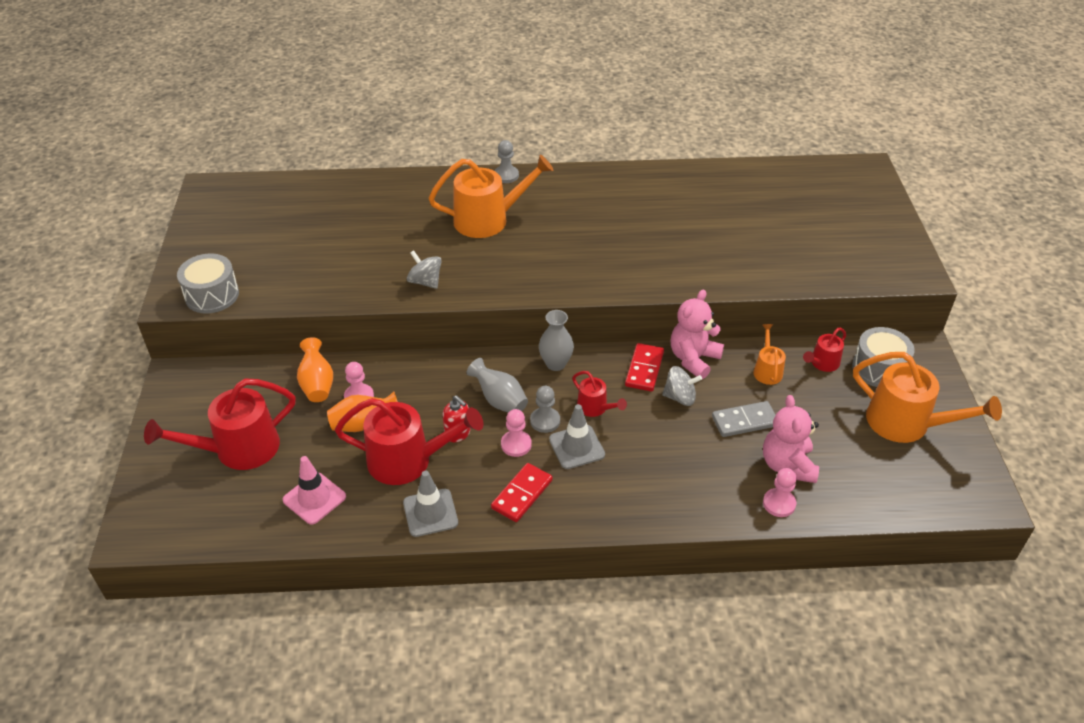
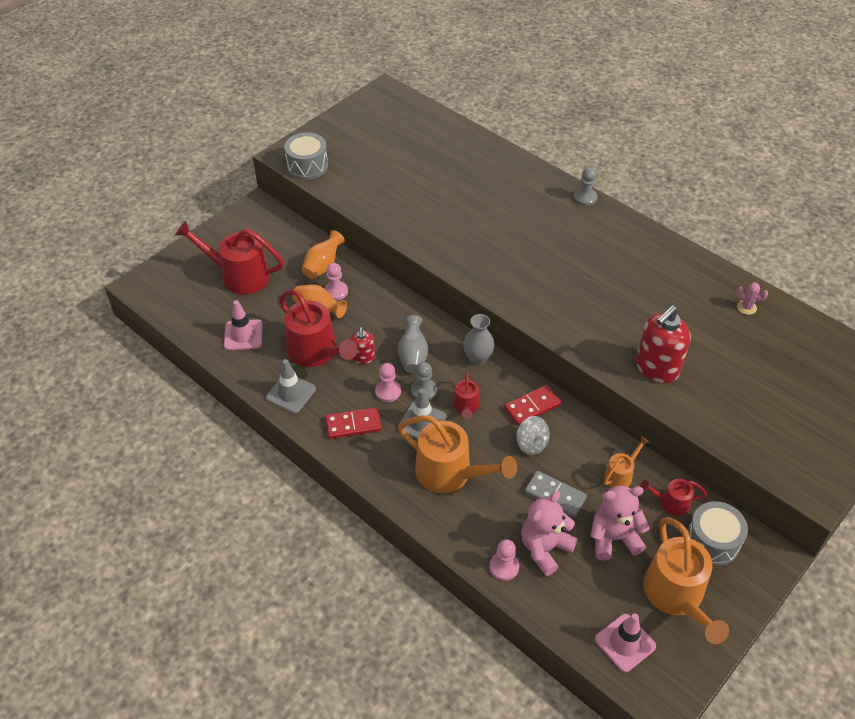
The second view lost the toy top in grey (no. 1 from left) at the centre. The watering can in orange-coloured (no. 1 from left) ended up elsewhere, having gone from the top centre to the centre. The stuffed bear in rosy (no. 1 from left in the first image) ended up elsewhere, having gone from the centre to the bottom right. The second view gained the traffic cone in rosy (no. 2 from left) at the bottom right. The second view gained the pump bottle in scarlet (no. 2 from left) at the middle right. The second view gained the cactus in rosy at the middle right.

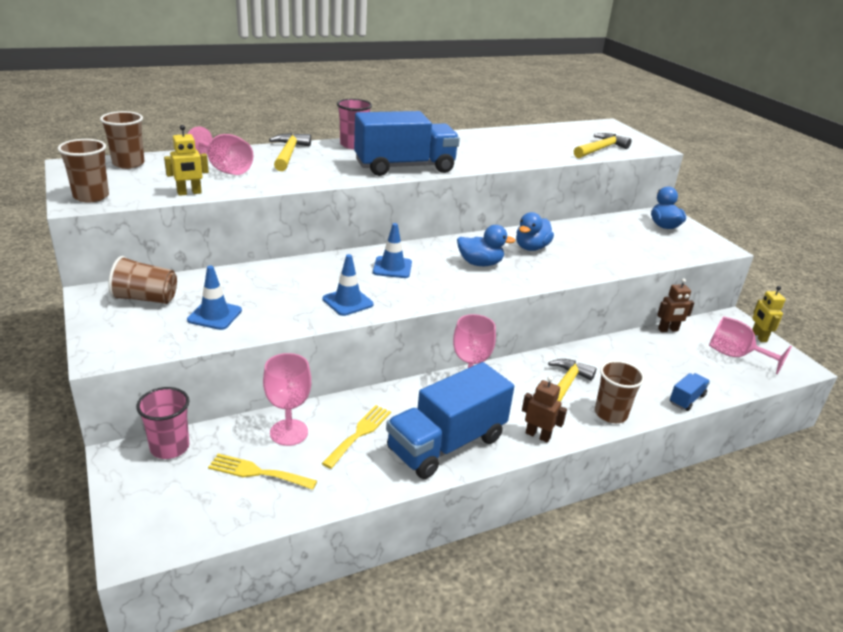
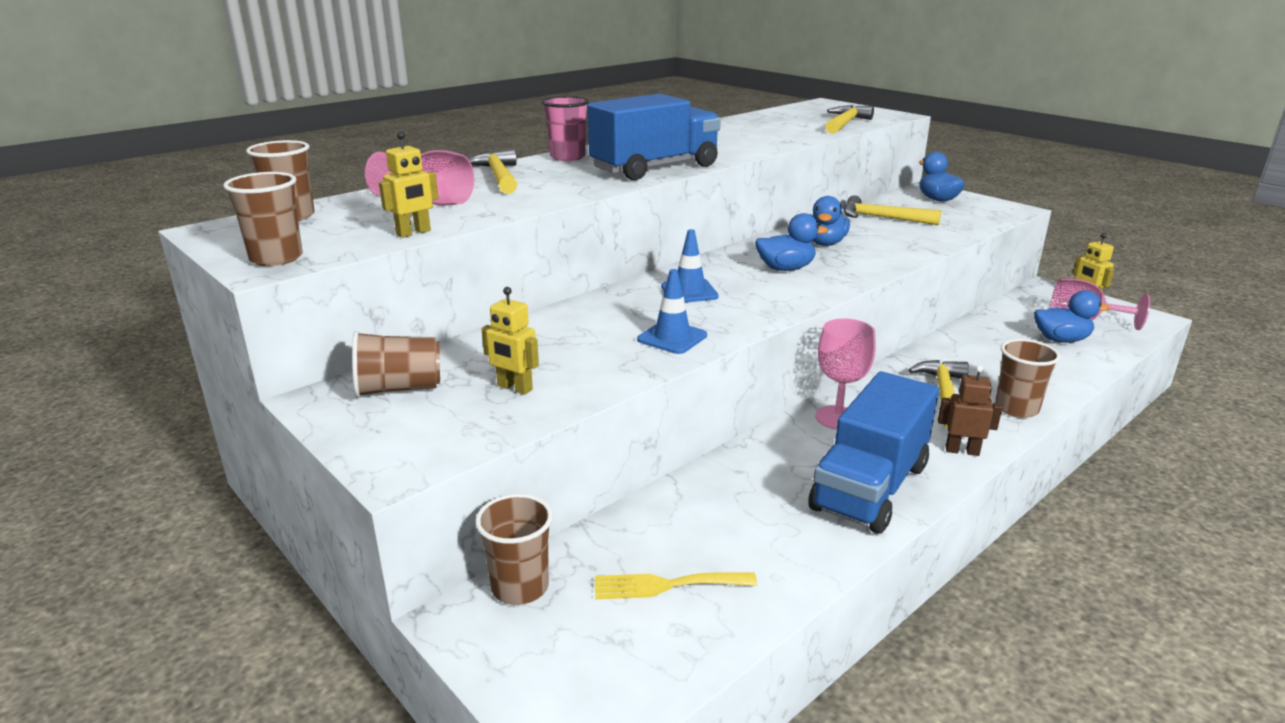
What was the cup in rosy (no. 1 from left) at the bottom left turned into the cup in brown (no. 4 from left) at the bottom centre. Where the traffic cone in cobalt (no. 1 from left) stood at the middle left, the robot in bright yellow (no. 2 from left) came to stand at the centre. The second view lost the wine glass in rosy (no. 2 from left) at the centre. The second view lost the dinner fork in bright yellow (no. 2 from left) at the bottom centre. The second view lost the robot in brown (no. 2 from left) at the middle right. The second view lost the truck in cobalt (no. 3 from left) at the middle right. The second view gained the carpenter's hammer in bright yellow (no. 3 from left) at the top right. The second view gained the rubber duck in cobalt (no. 4 from left) at the middle right.

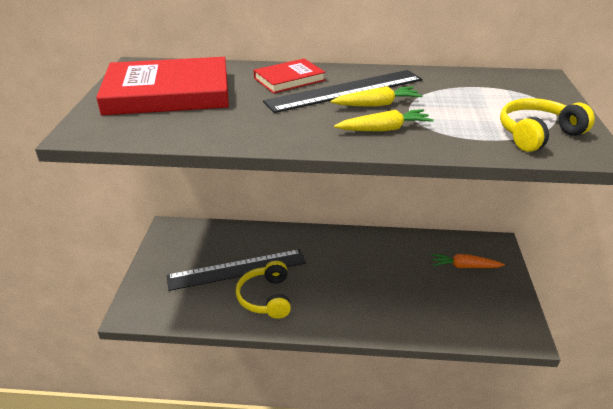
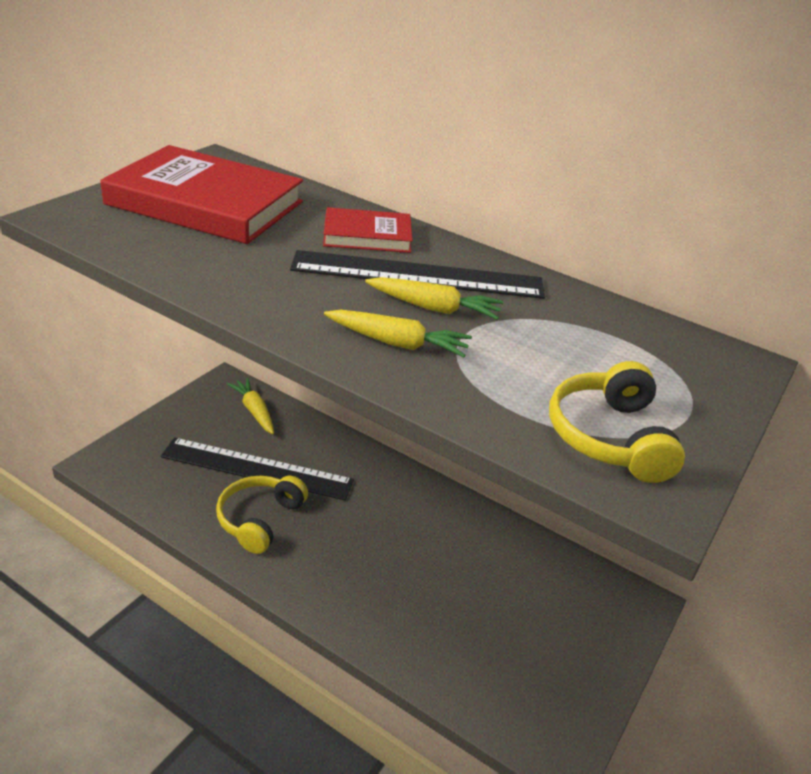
The second view lost the root vegetable in orange-coloured at the middle right. The over-ear headphones in bright yellow (no. 2 from left) at the top right ended up facing another way, 90 degrees counterclockwise from before. The second view gained the root vegetable in bright yellow (no. 1 from left) at the middle left.

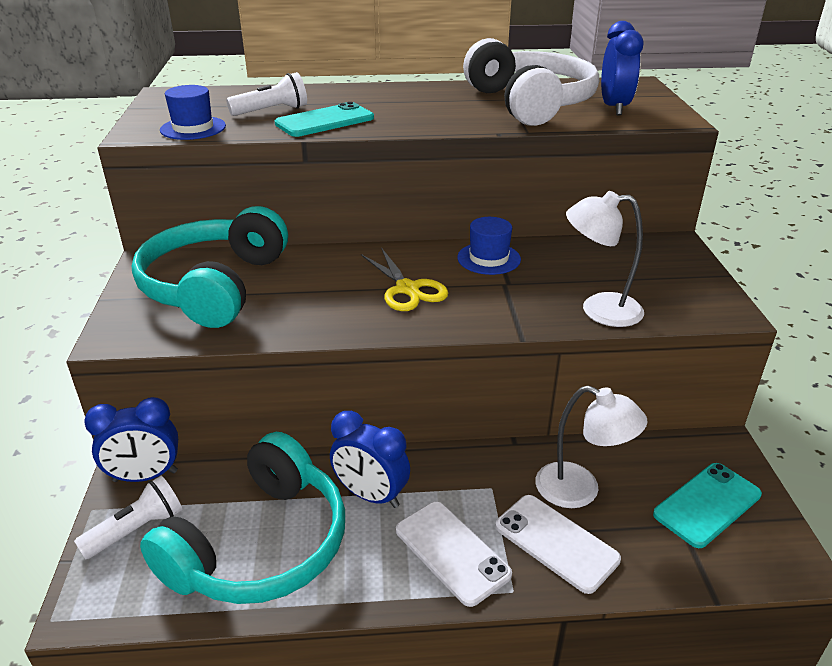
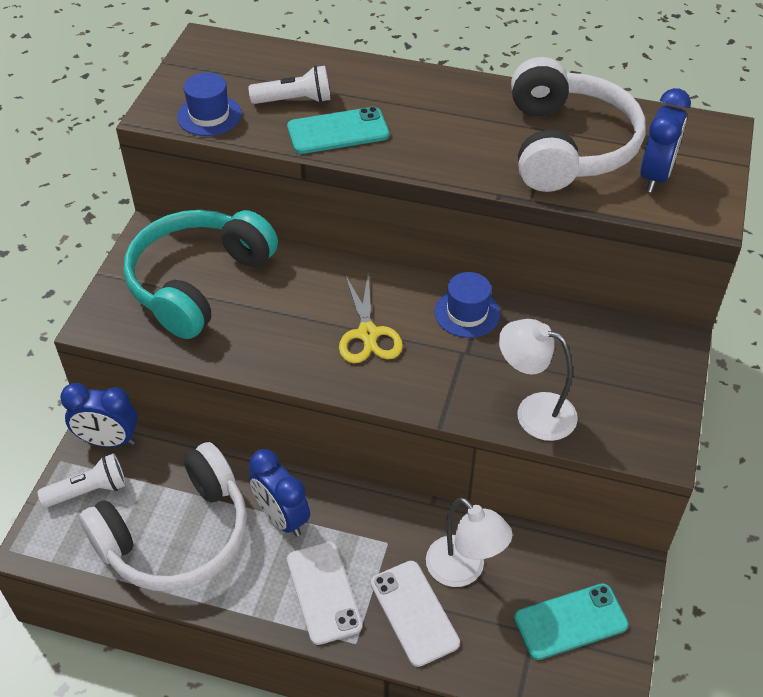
What was the over-ear headphones in aqua (no. 2 from left) at the bottom left turned into the over-ear headphones in pure white (no. 1 from left) at the bottom left.

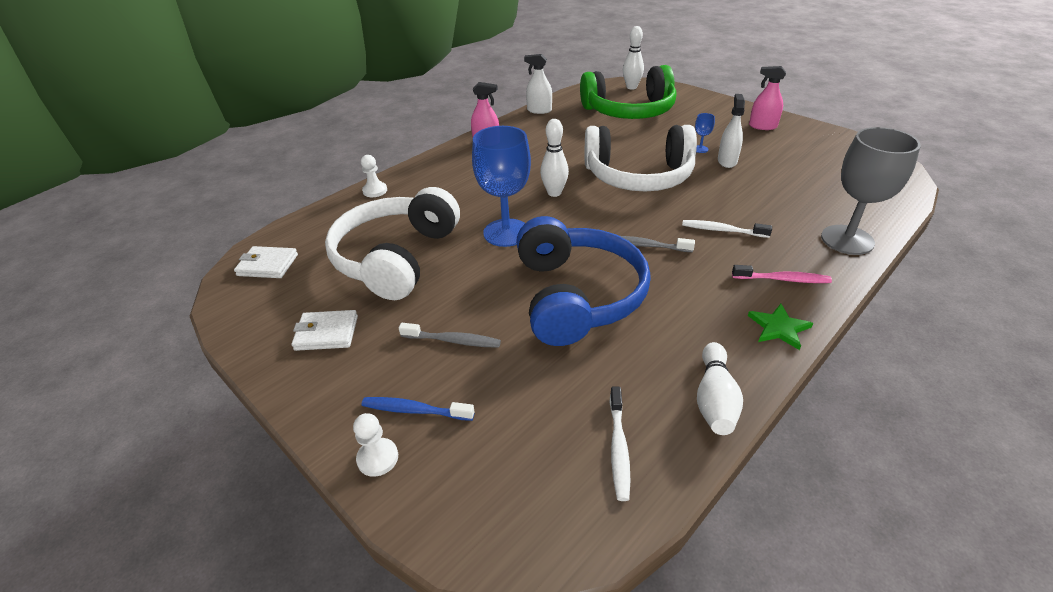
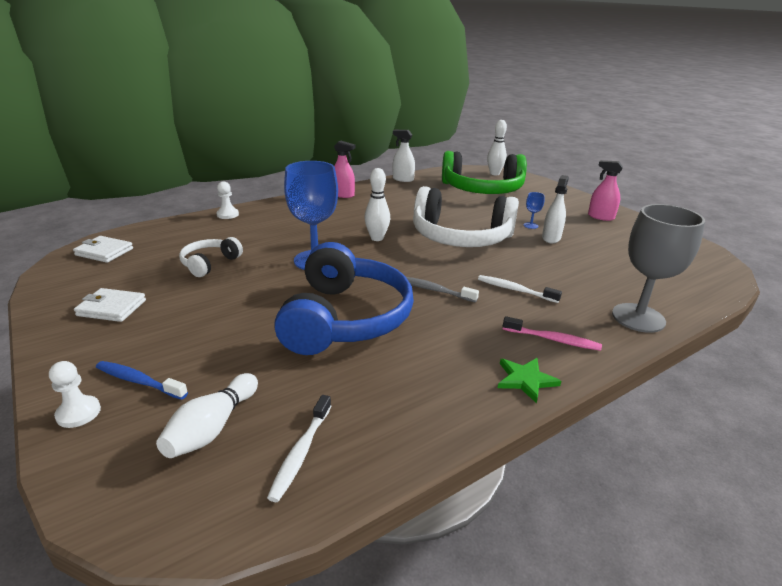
The size of the over-ear headphones in pure white (no. 1 from left) at the centre changed by a factor of 0.48. The second view lost the toothbrush in grey (no. 1 from left) at the centre. The skittle in pure white (no. 3 from left in the first image) ended up elsewhere, having gone from the middle right to the bottom left.

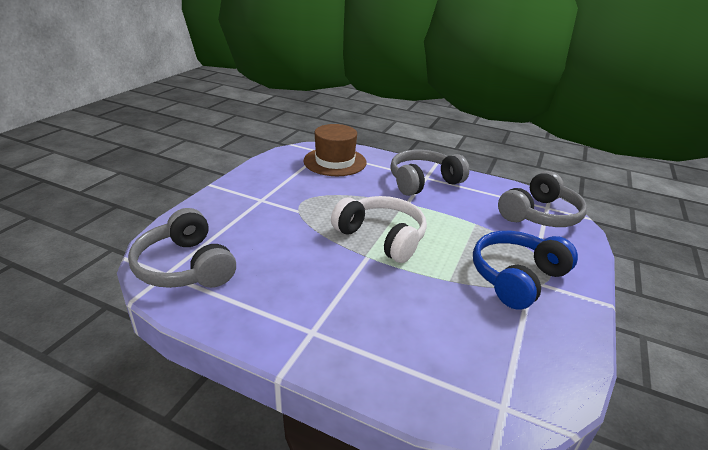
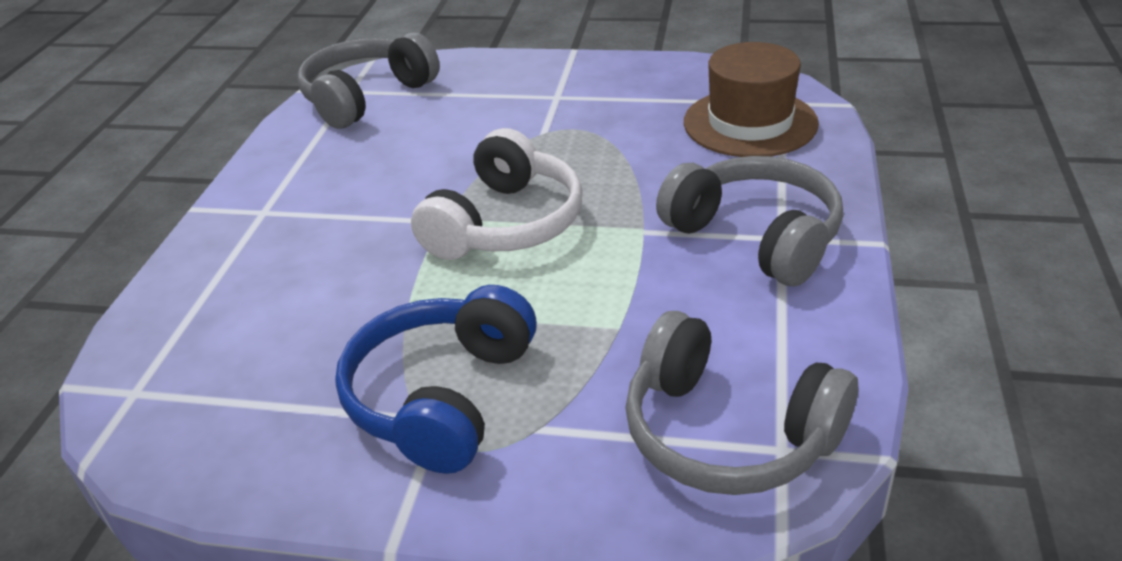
The over-ear headphones in cobalt at the middle right ended up facing another way, 105 degrees counterclockwise from before.

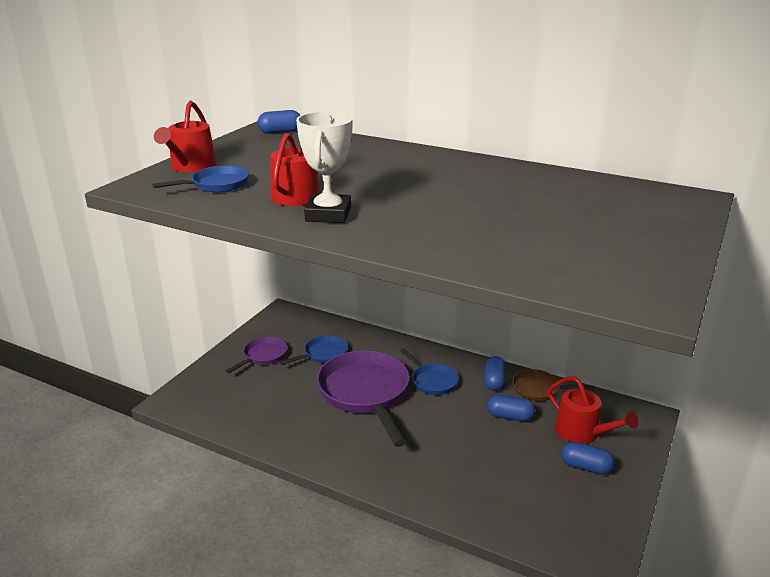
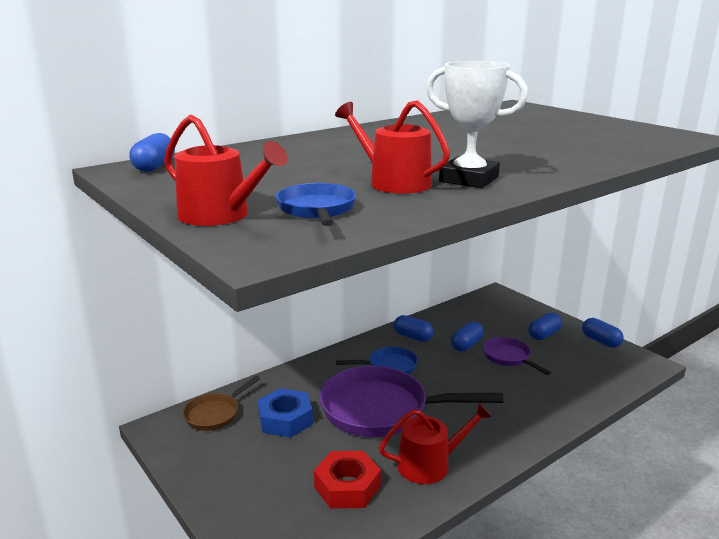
The frying pan in violet (no. 1 from left in the first image) ended up elsewhere, having gone from the centre to the middle right. Where the frying pan in cobalt (no. 2 from left) stood at the centre, the nut in cobalt came to stand at the bottom centre. The frying pan in brown ended up elsewhere, having gone from the bottom right to the bottom left. The watering can in scarlet (no. 3 from left) ended up elsewhere, having gone from the bottom right to the bottom centre. The second view gained the nut in scarlet at the bottom centre. The second view gained the capsule in cobalt (no. 5 from left) at the middle right.

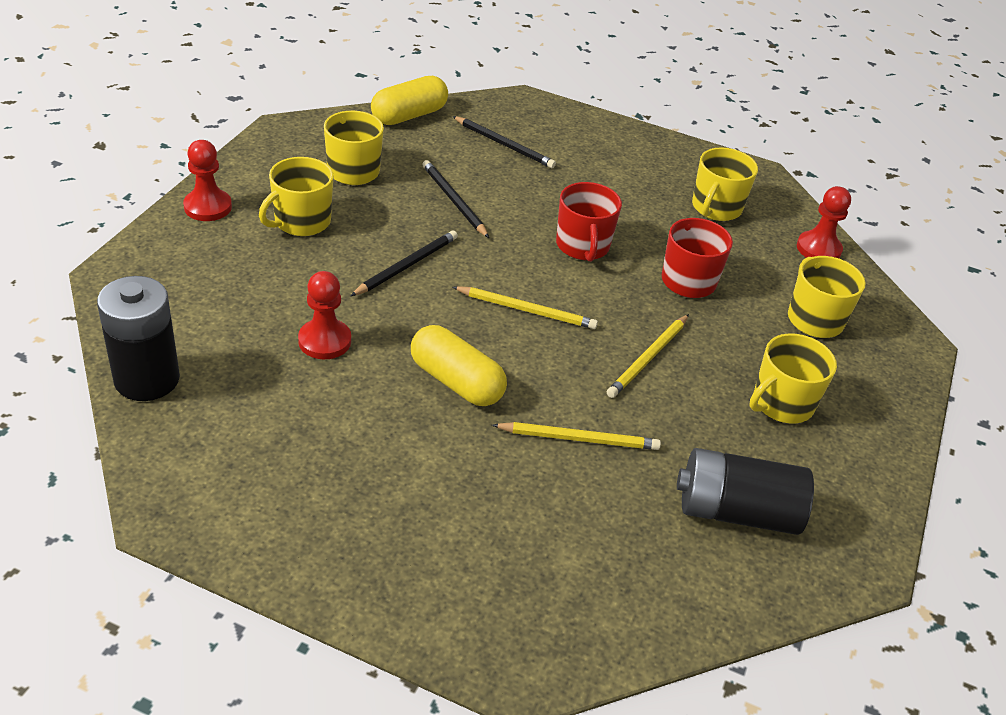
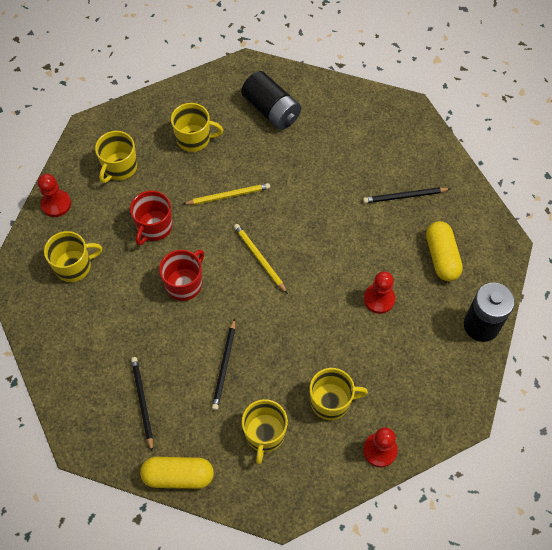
The pencil in ebony (no. 1 from left in the first image) ended up elsewhere, having gone from the centre to the middle right. The capsule in bright yellow (no. 2 from left) ended up elsewhere, having gone from the centre to the middle right. The second view lost the pencil in bright yellow (no. 2 from left) at the centre.

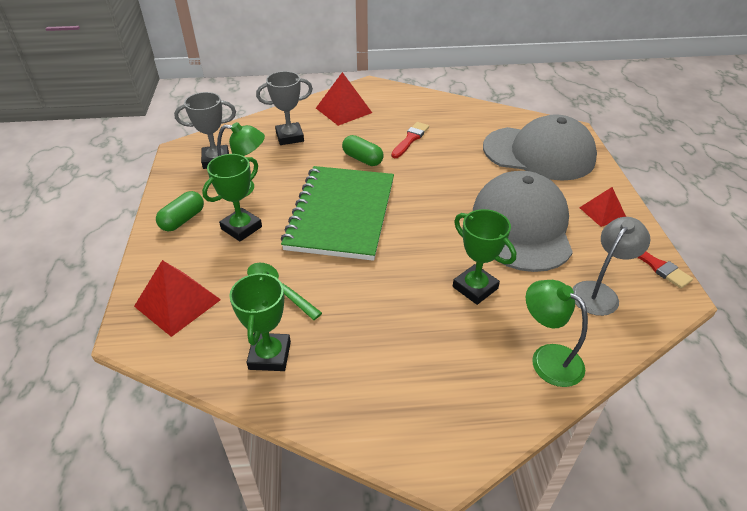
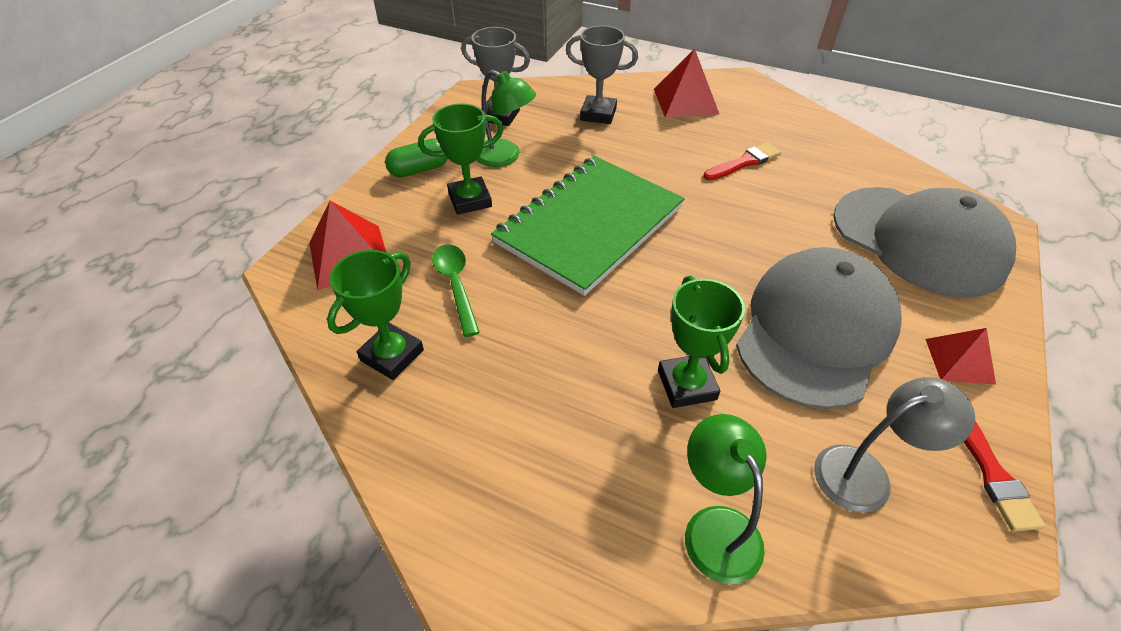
The second view lost the capsule in green (no. 2 from left) at the top centre.

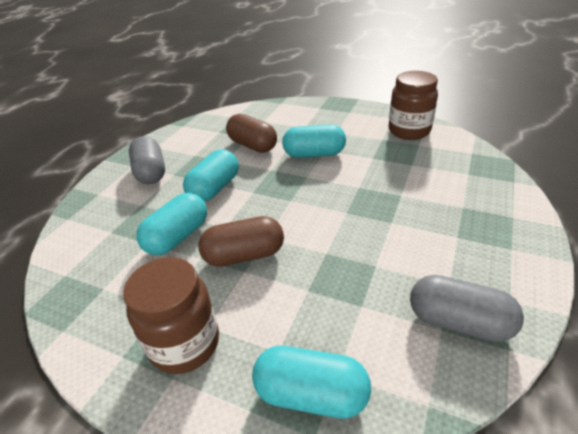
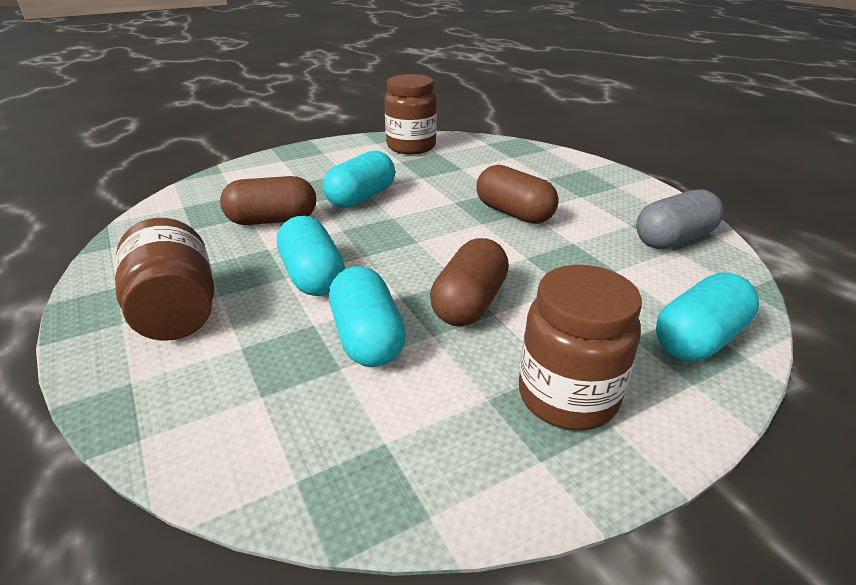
Where the capsule in grey (no. 1 from left) stood at the middle left, the jam jar in brown (no. 1 from left) came to stand at the middle left. The second view gained the capsule in brown (no. 3 from left) at the top centre.

